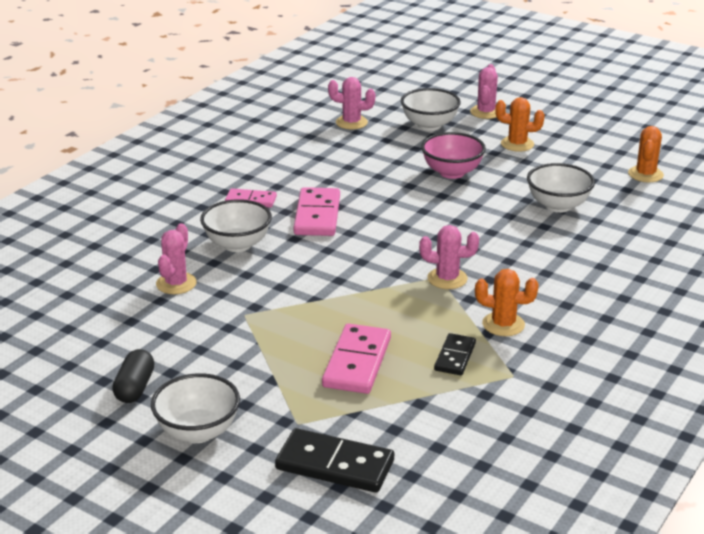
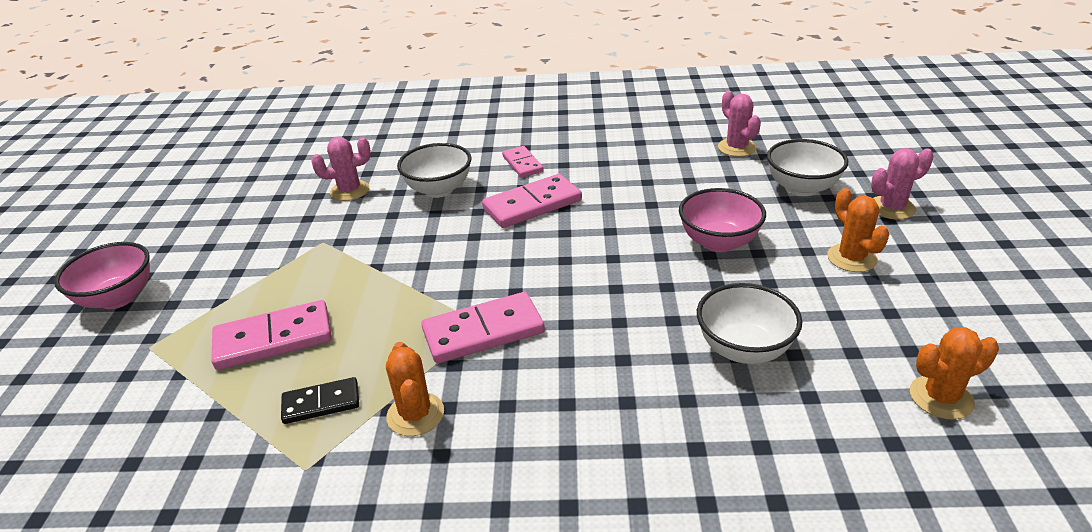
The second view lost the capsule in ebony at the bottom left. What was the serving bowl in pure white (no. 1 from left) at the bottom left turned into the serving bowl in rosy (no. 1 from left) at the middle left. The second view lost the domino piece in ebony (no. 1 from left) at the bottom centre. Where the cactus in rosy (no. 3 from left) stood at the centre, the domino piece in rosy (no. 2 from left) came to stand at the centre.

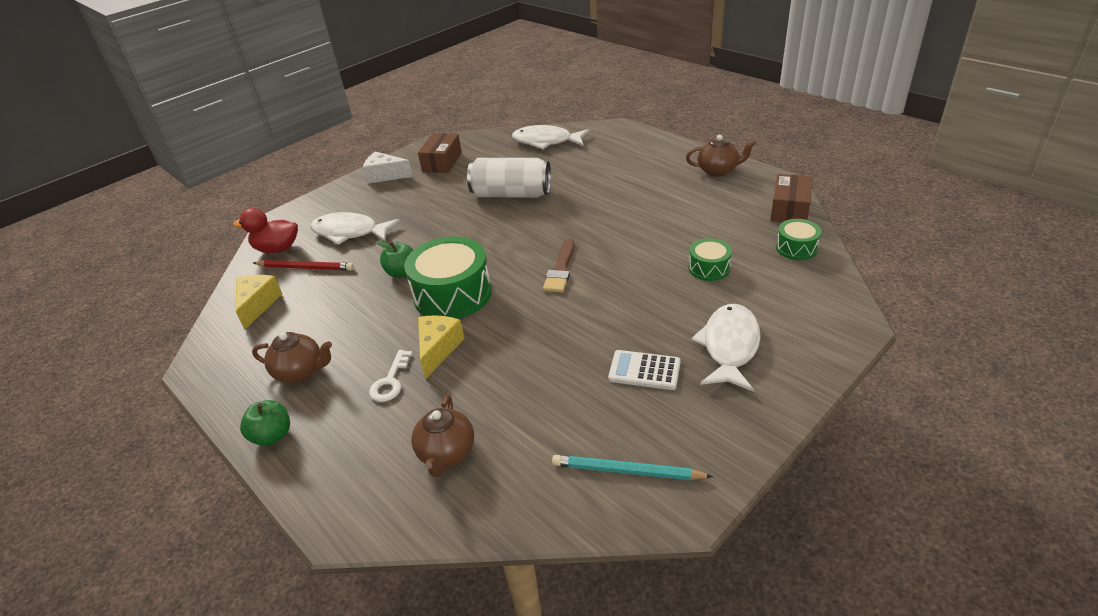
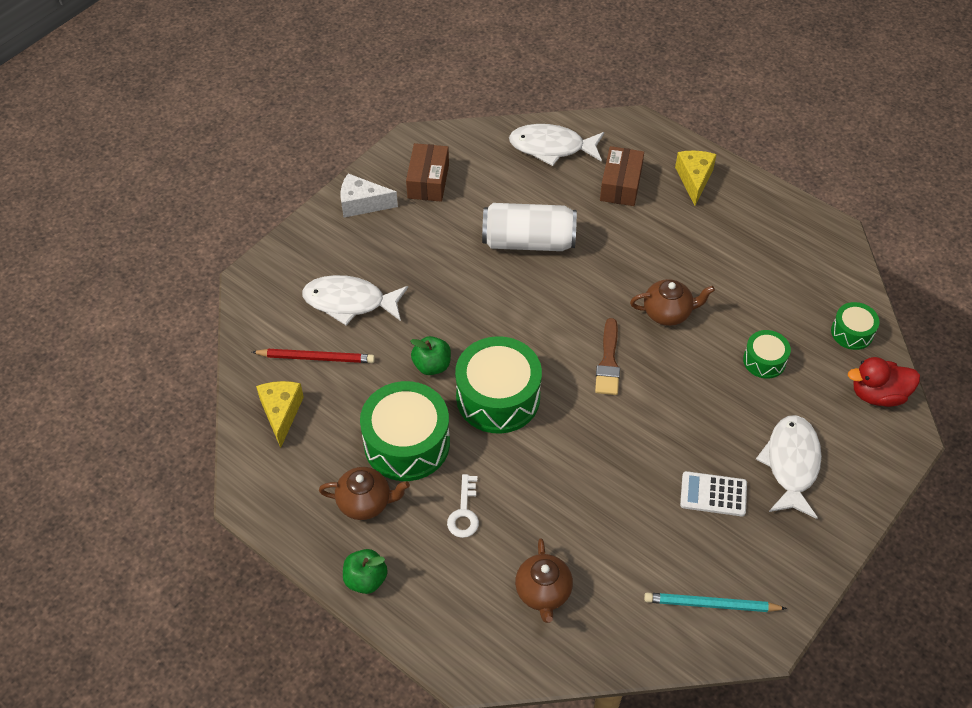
The rubber duck in scarlet ended up elsewhere, having gone from the middle left to the middle right. The cheese in bright yellow (no. 2 from left) ended up elsewhere, having gone from the centre to the top right. The tea pot in brown (no. 3 from left) ended up elsewhere, having gone from the top centre to the middle right. The box in brown (no. 2 from left) ended up elsewhere, having gone from the top right to the top centre. The second view gained the snare drum in green (no. 1 from left) at the centre.

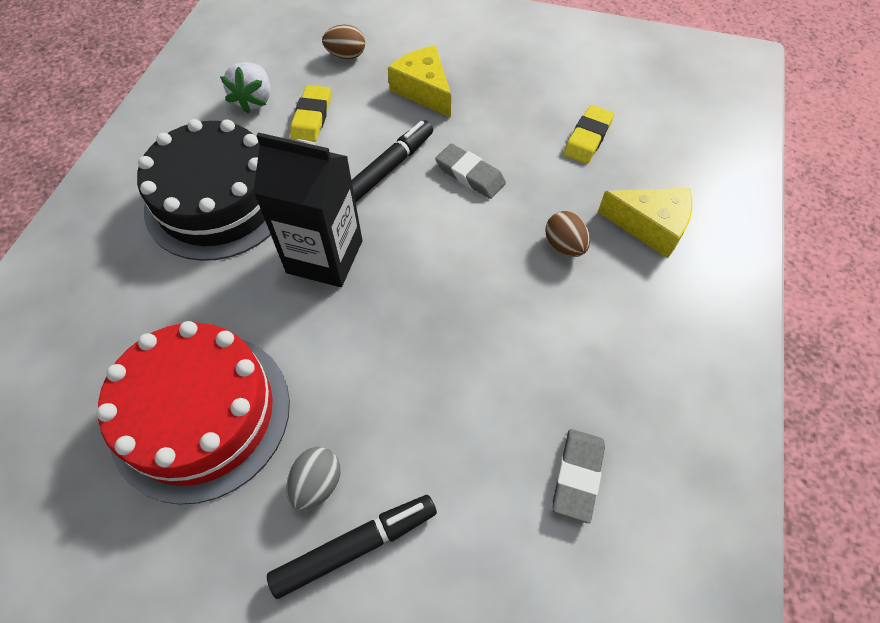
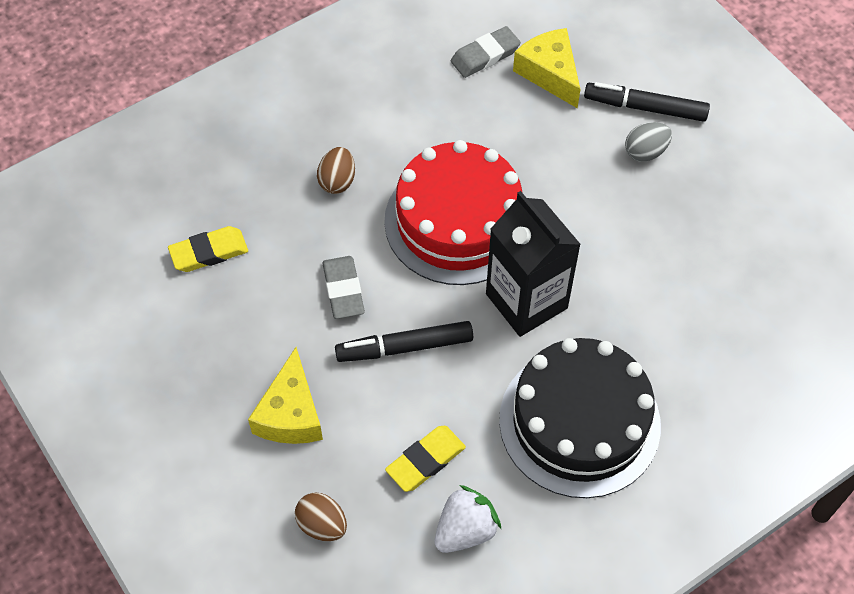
The cake in scarlet ended up elsewhere, having gone from the middle left to the centre. The cheese in bright yellow (no. 2 from left) ended up elsewhere, having gone from the middle right to the top centre.

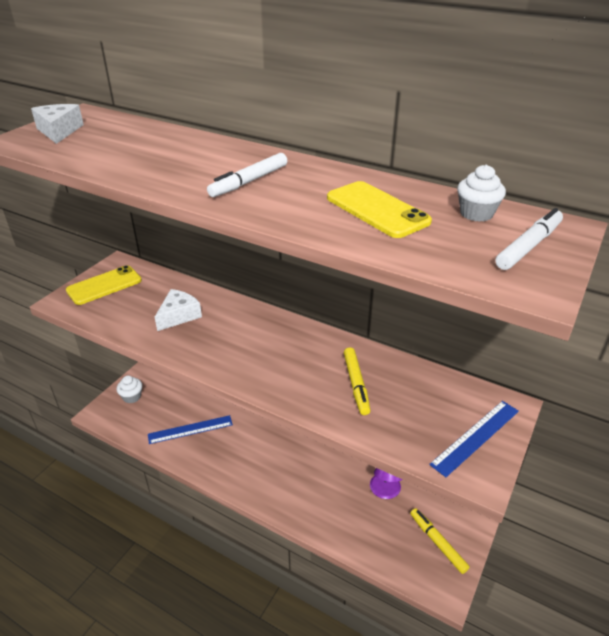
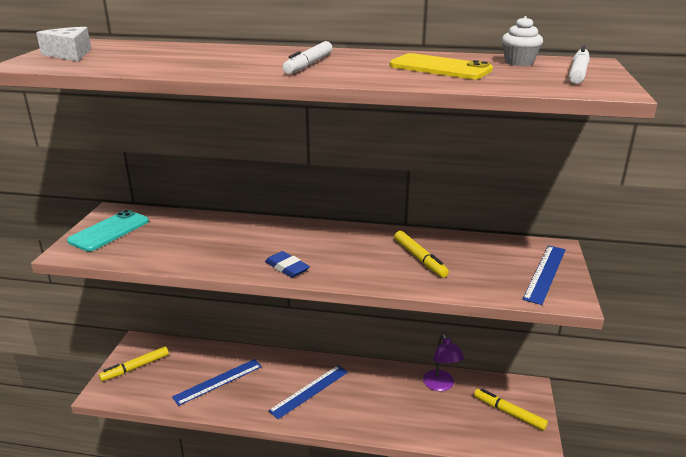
What was the phone in bright yellow (no. 1 from left) at the middle left turned into the phone in aqua at the middle left. Where the muffin in pure white (no. 1 from left) stood at the middle left, the marker in bright yellow (no. 1 from left) came to stand at the bottom left. The second view lost the cheese in pure white (no. 2 from left) at the middle left. The second view gained the pencil eraser in cobalt at the centre. The second view gained the straightedge in cobalt (no. 2 from left) at the bottom centre.

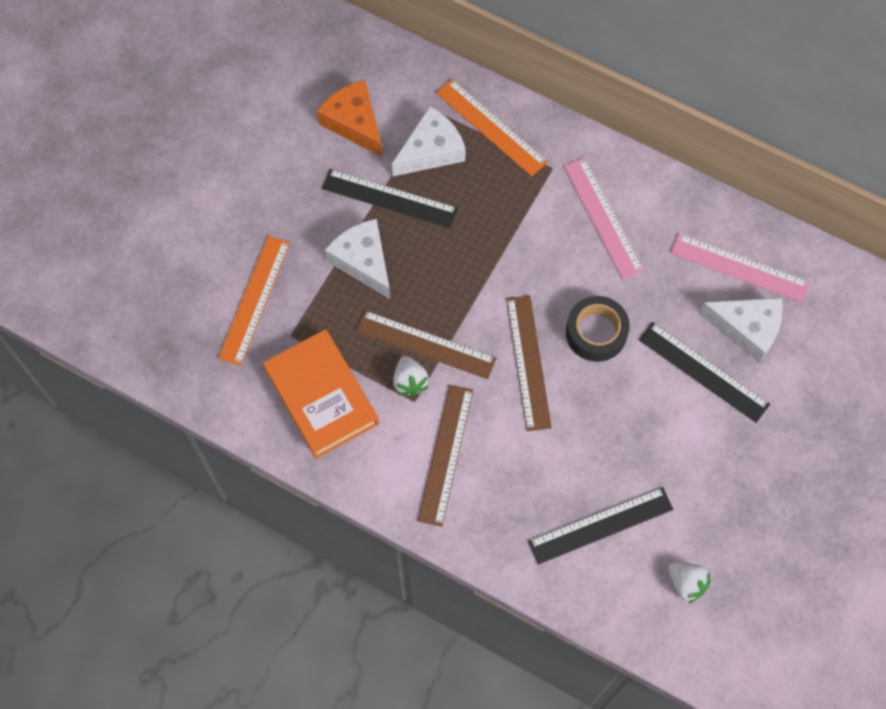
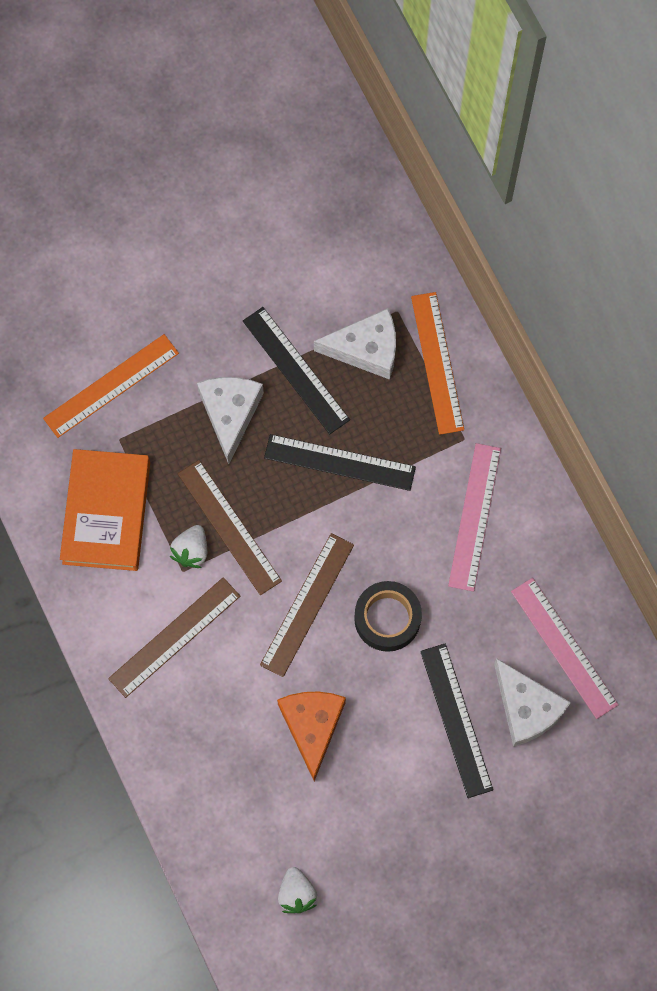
The cheese in orange-coloured ended up elsewhere, having gone from the top centre to the bottom centre. The straightedge in ebony (no. 2 from left) ended up elsewhere, having gone from the bottom right to the centre.

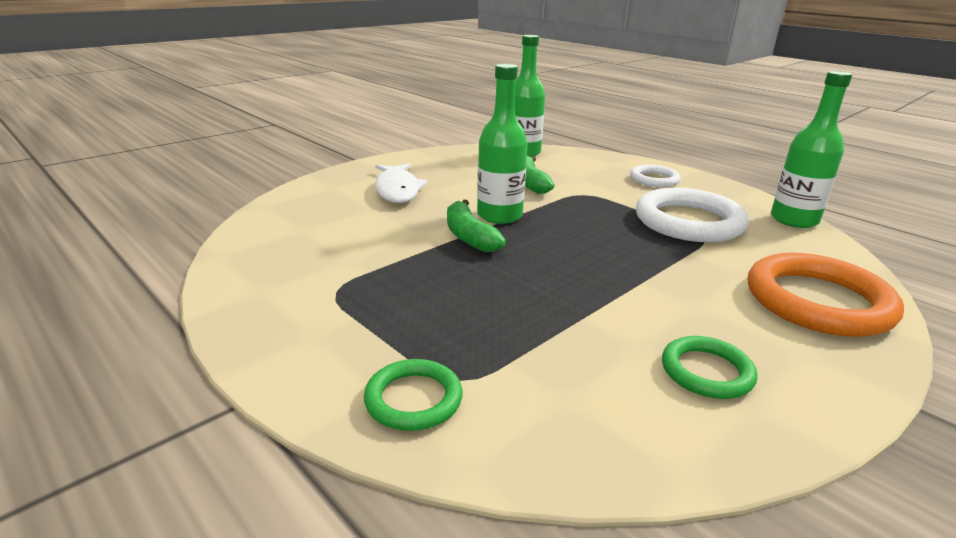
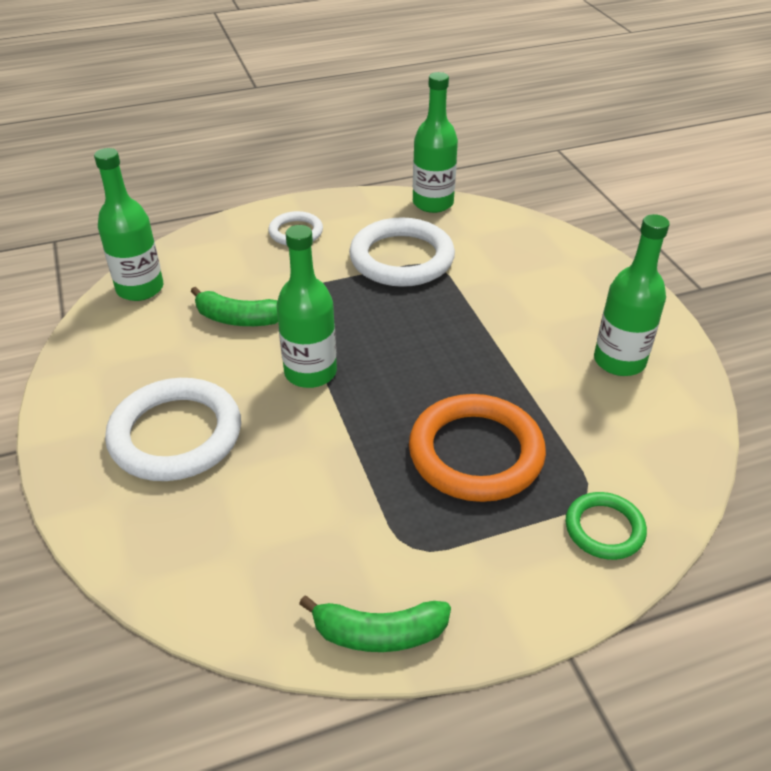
Where the toy fish in pure white stood at the centre, the ring in pure white (no. 1 from left) came to stand at the middle left. The banana fruit in green (no. 1 from left in the first image) ended up elsewhere, having gone from the centre to the bottom centre. Where the ring in green (no. 2 from left) stood at the bottom right, the flask in green (no. 4 from left) came to stand at the middle right. The ring in orange-coloured ended up elsewhere, having gone from the middle right to the centre.

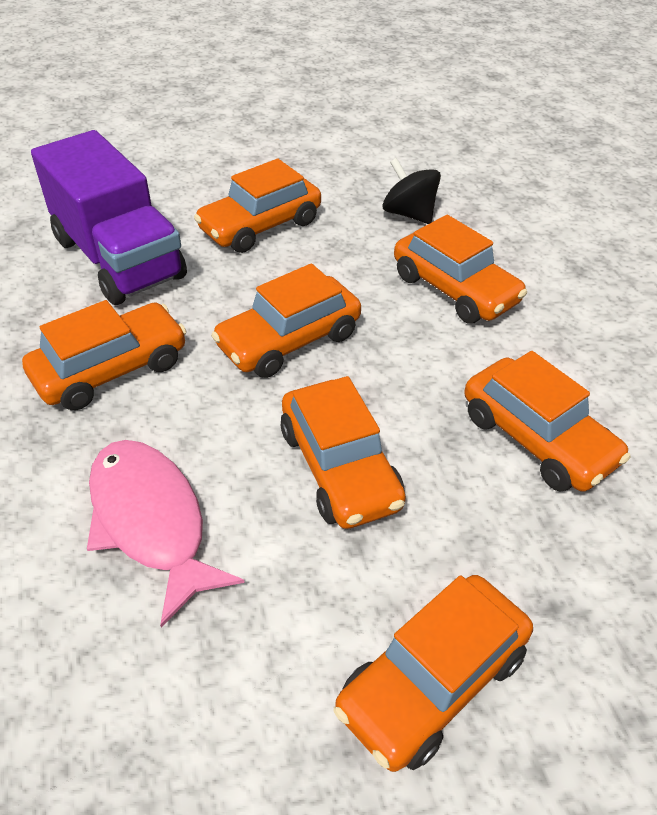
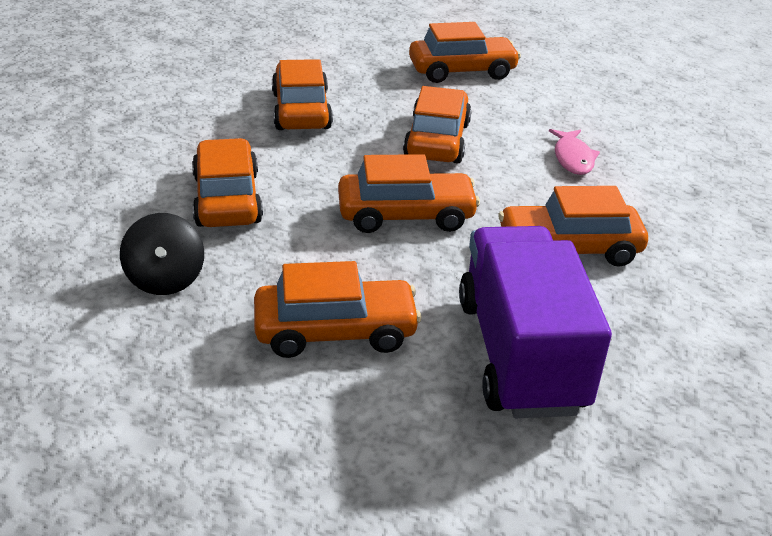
The size of the toy fish in rosy at the middle left changed by a factor of 0.59.

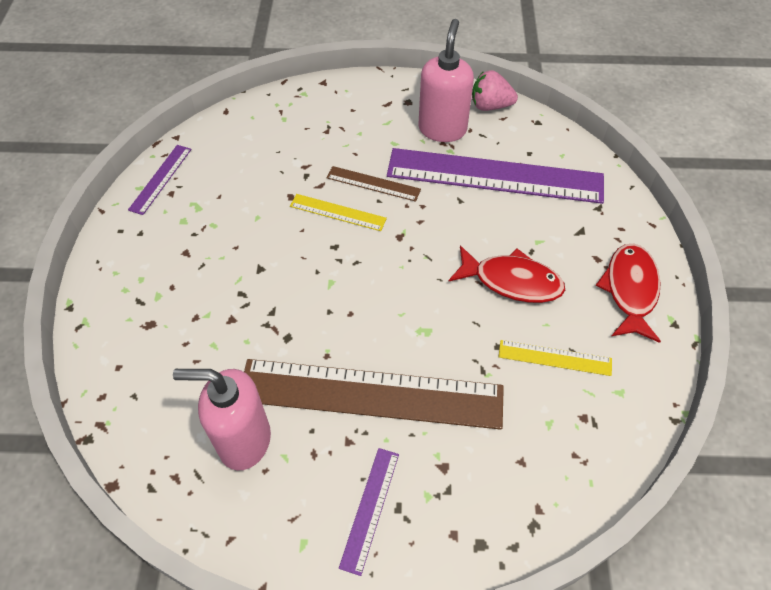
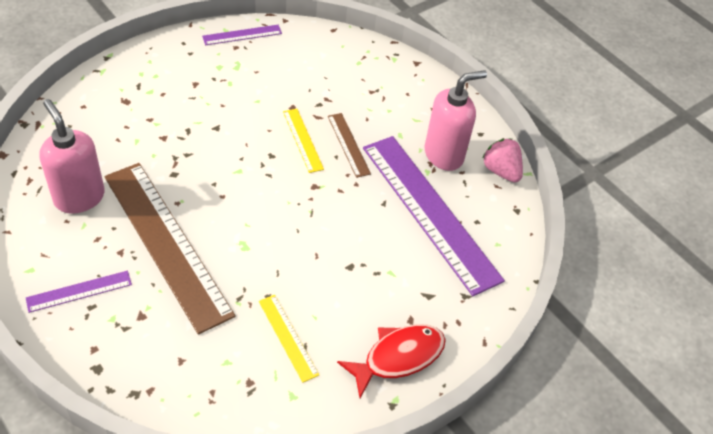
The second view lost the toy fish in scarlet (no. 1 from left) at the centre.

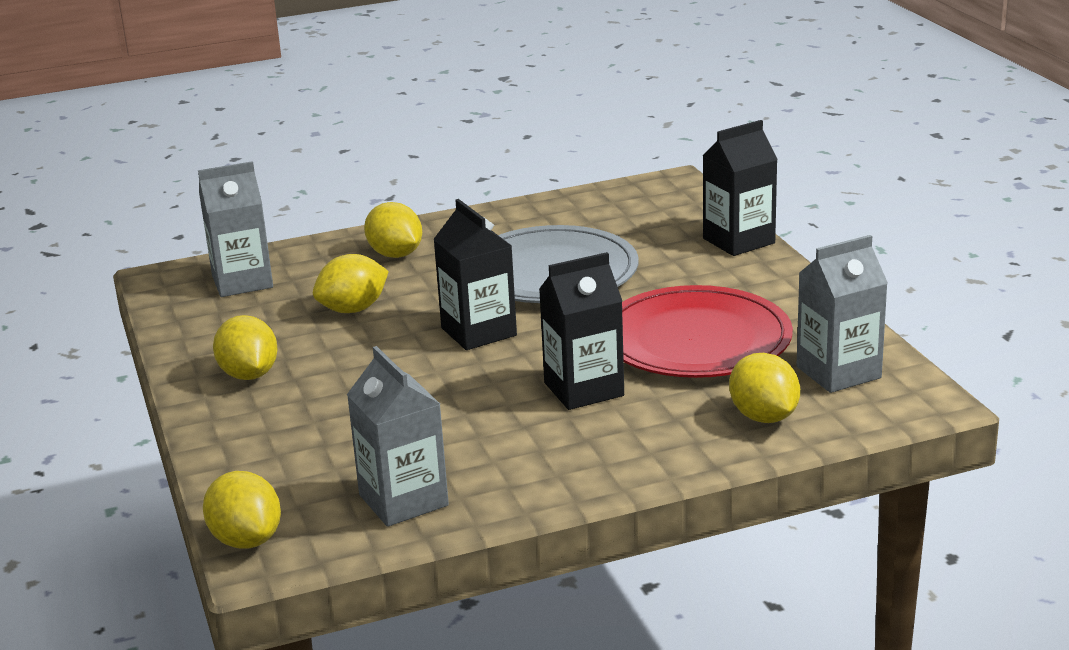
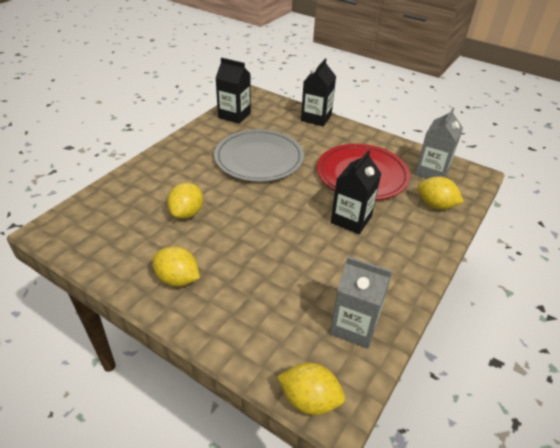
The second view lost the milk carton in grey (no. 1 from left) at the middle left. The second view lost the lemon in bright yellow (no. 4 from left) at the centre. The milk carton in ebony (no. 1 from left) ended up elsewhere, having gone from the centre to the top centre.

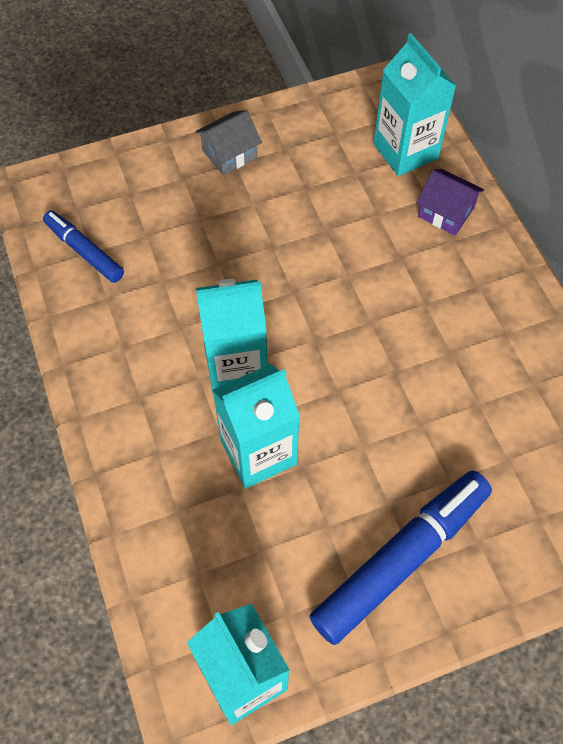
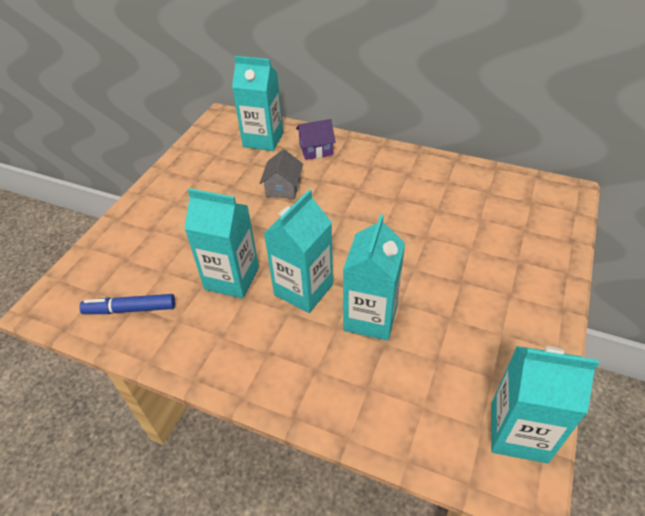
The toy house in grey ended up elsewhere, having gone from the top centre to the centre. The second view lost the marker in cobalt (no. 2 from left) at the bottom right. The second view gained the milk carton in aqua (no. 1 from left) at the centre.

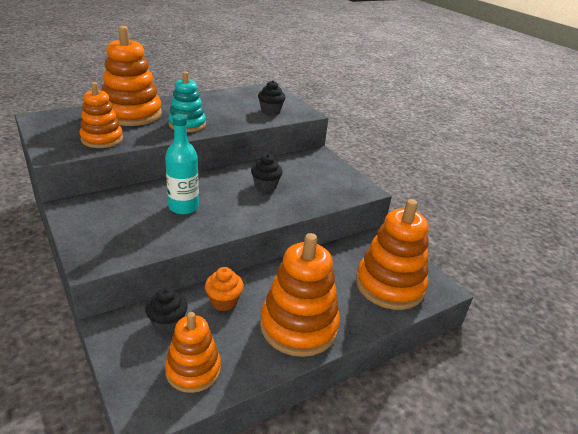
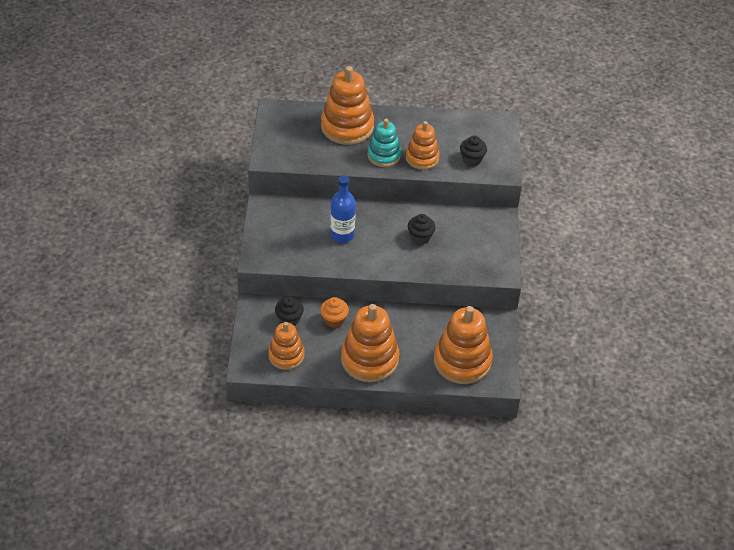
The stacking toy in orange-coloured (no. 1 from left in the first image) ended up elsewhere, having gone from the top left to the top centre. What was the flask in aqua at the middle left turned into the flask in cobalt at the centre.

